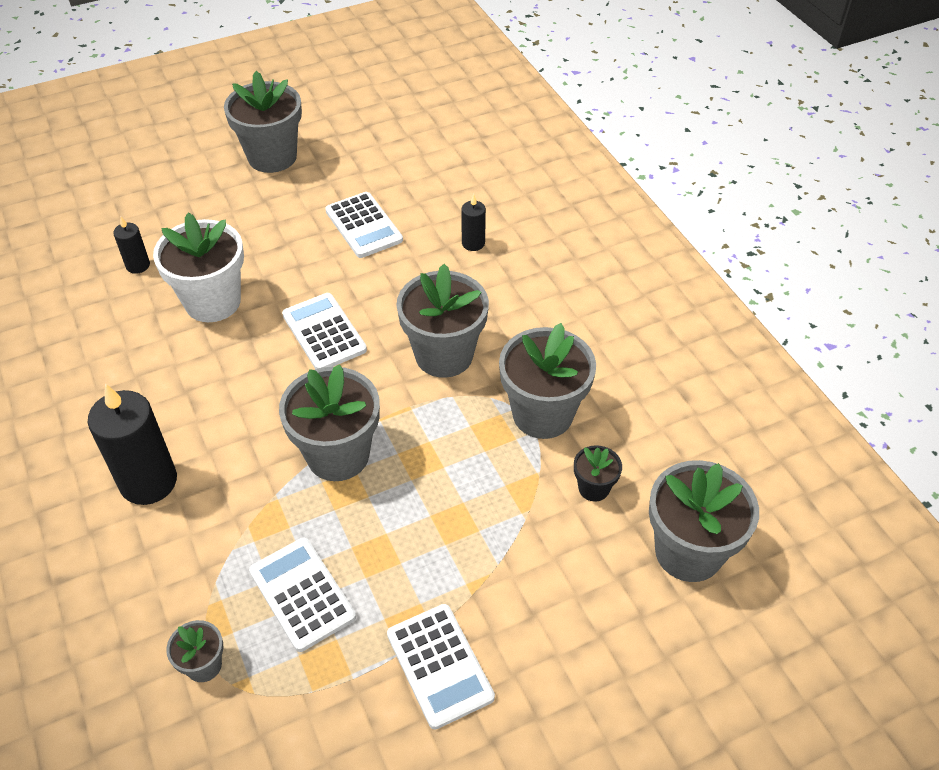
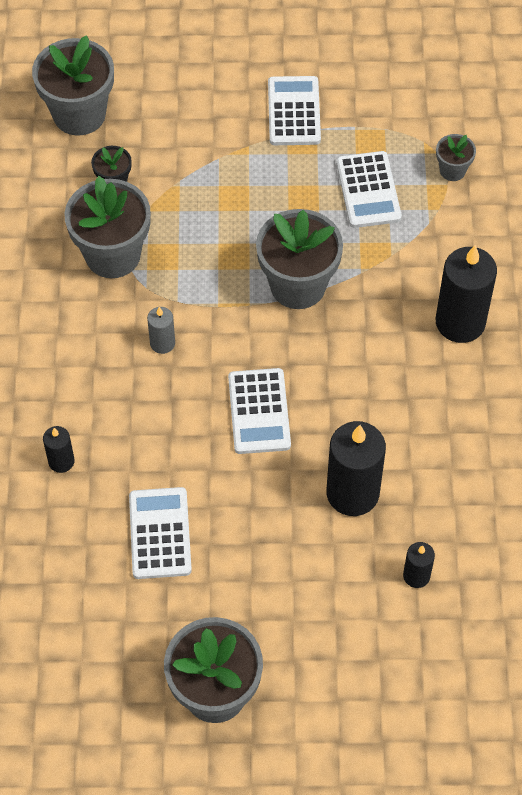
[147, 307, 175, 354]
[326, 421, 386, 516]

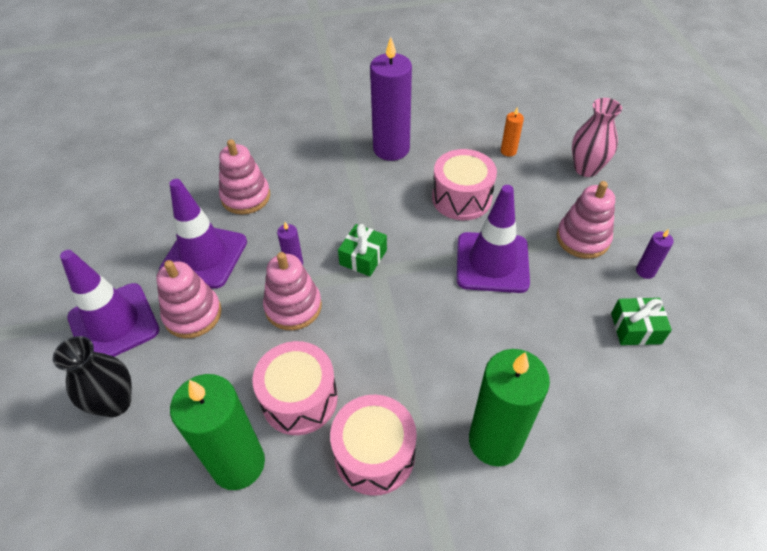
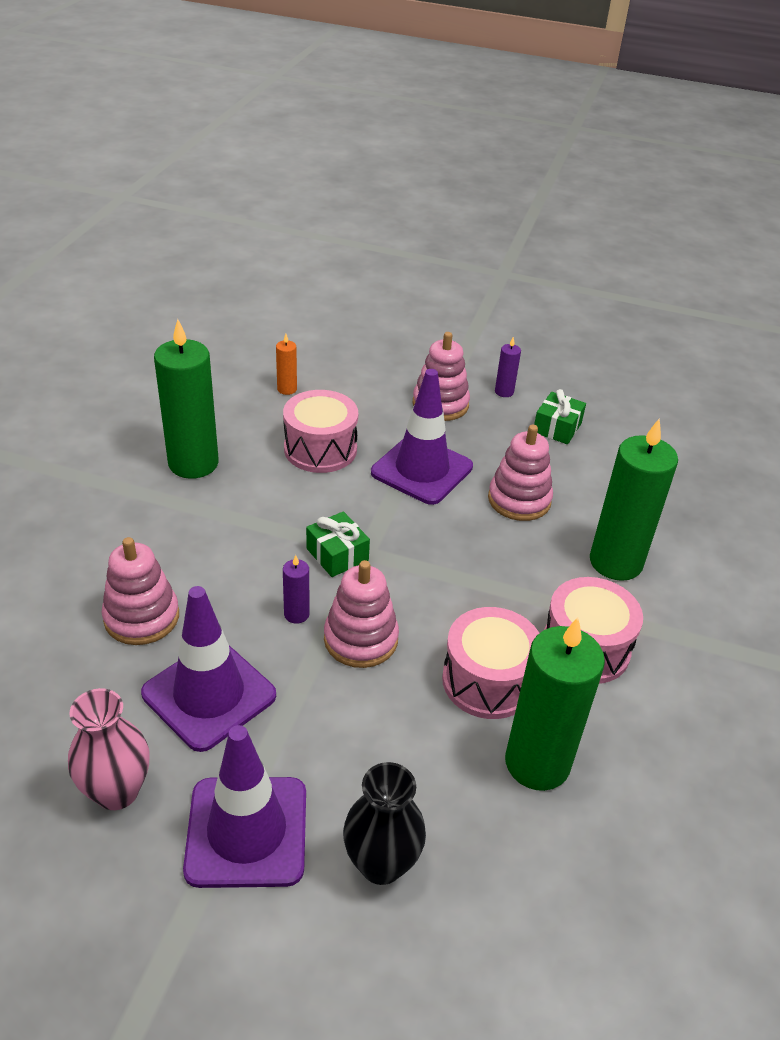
[68, 688, 150, 810]
[154, 319, 219, 479]
[488, 425, 553, 521]

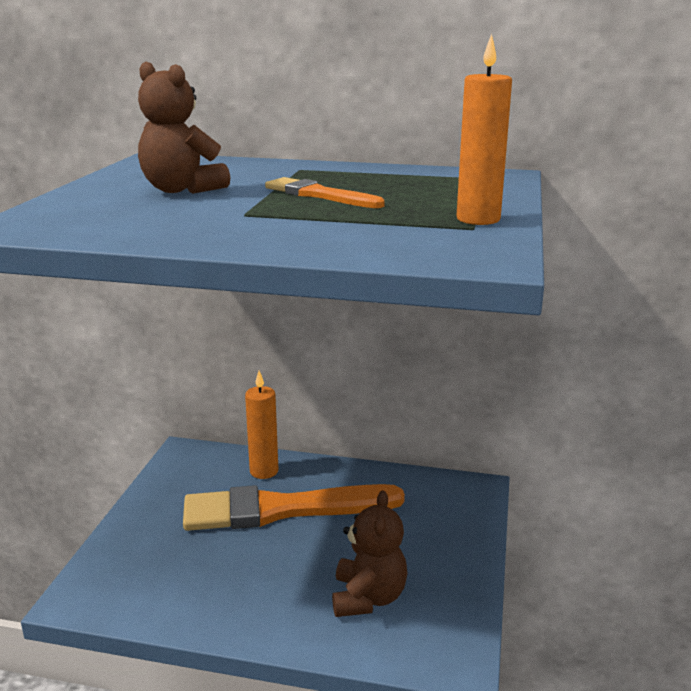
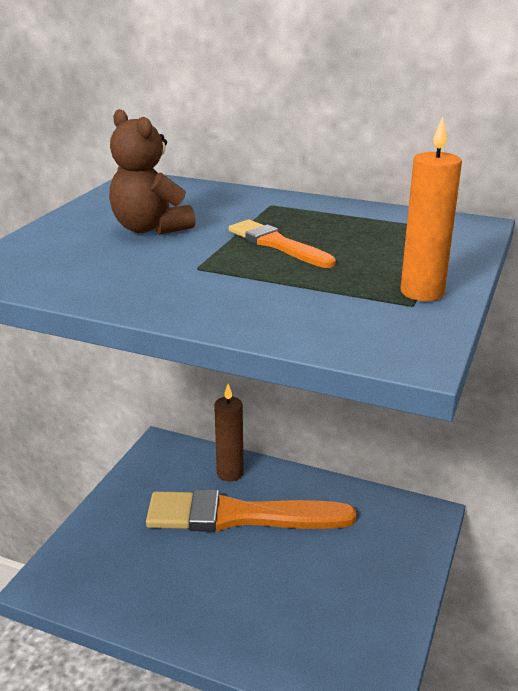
[214, 384, 244, 481]
[332, 491, 408, 617] (first image)

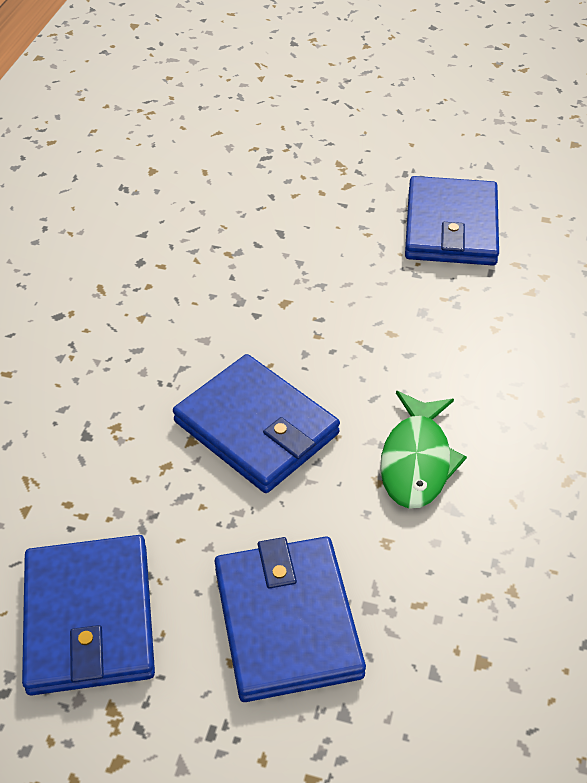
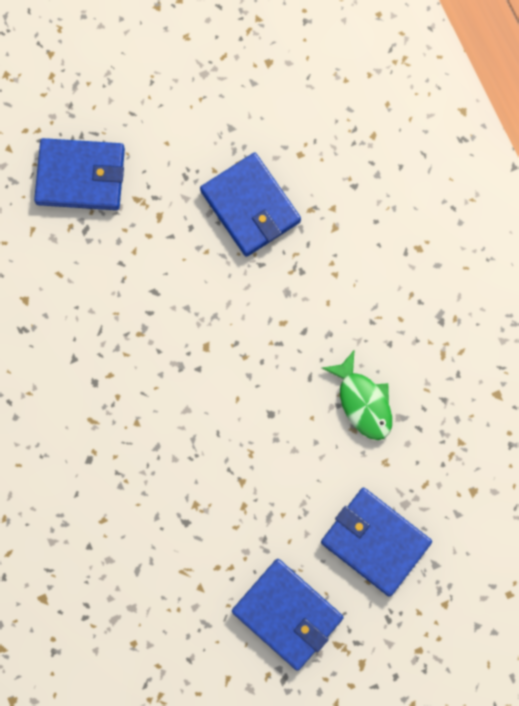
[34, 138, 125, 210]

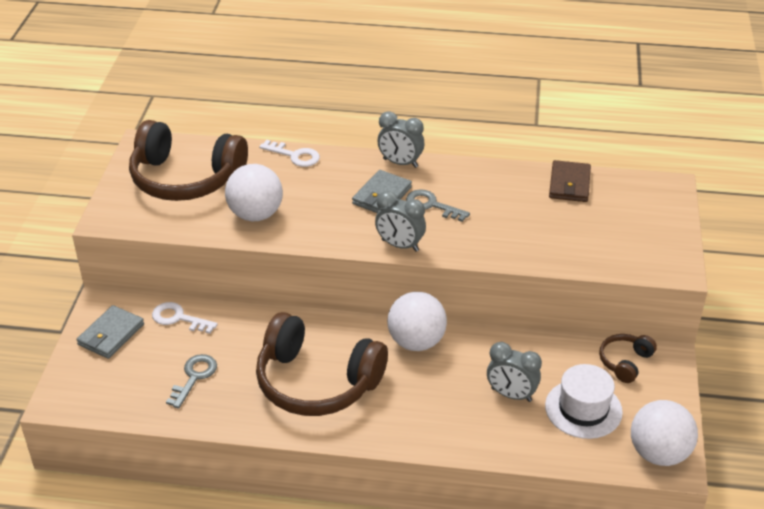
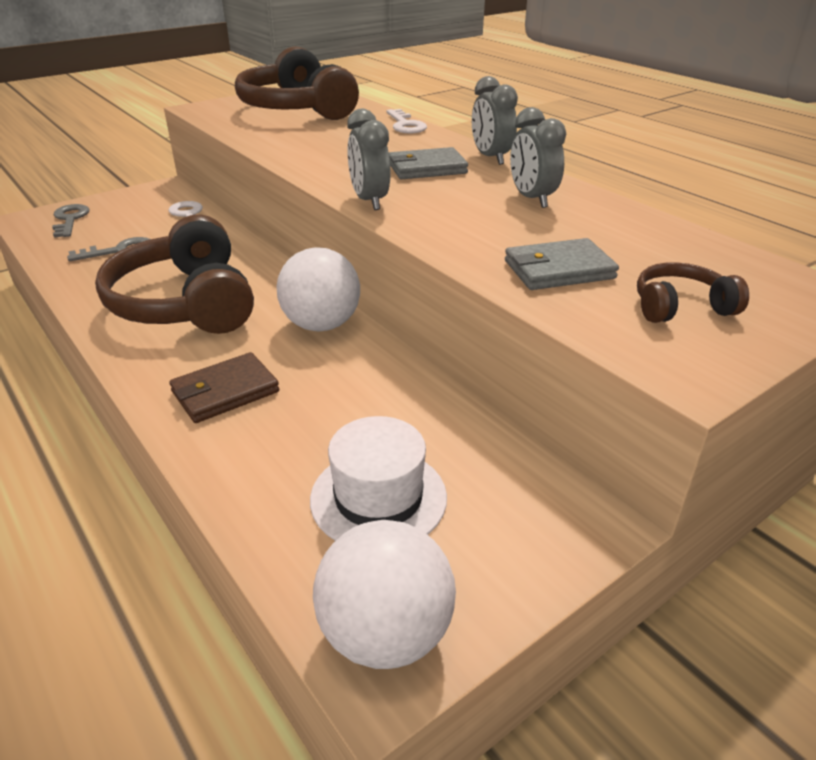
[52, 204, 89, 237]
[169, 352, 279, 423]
[505, 238, 619, 290]
[510, 107, 566, 208]
[637, 262, 749, 323]
[225, 164, 283, 221] (first image)

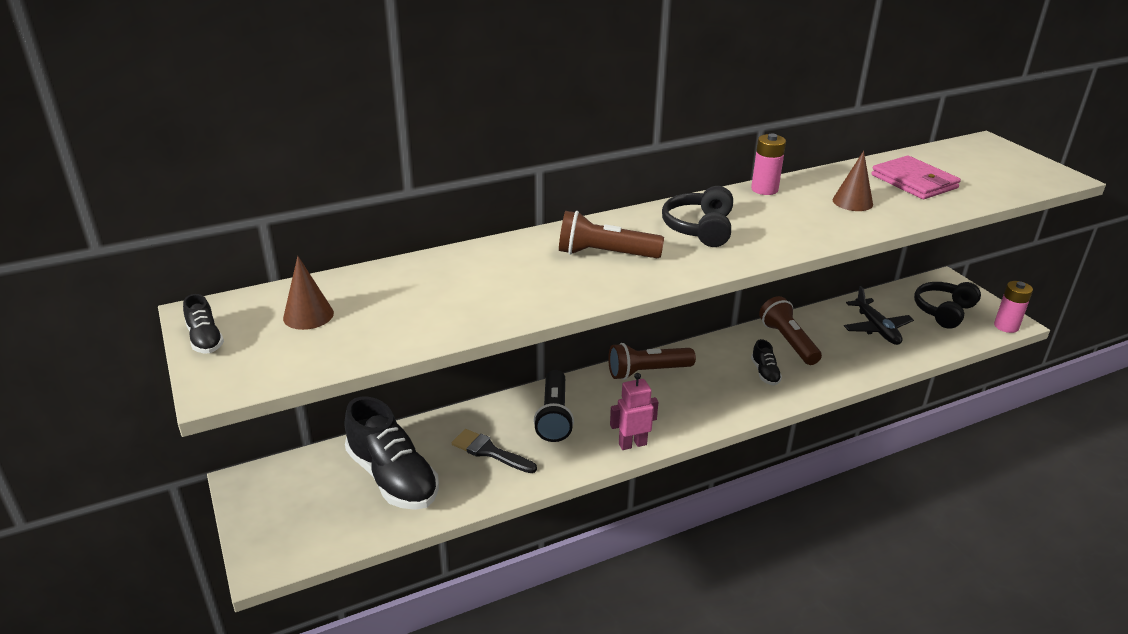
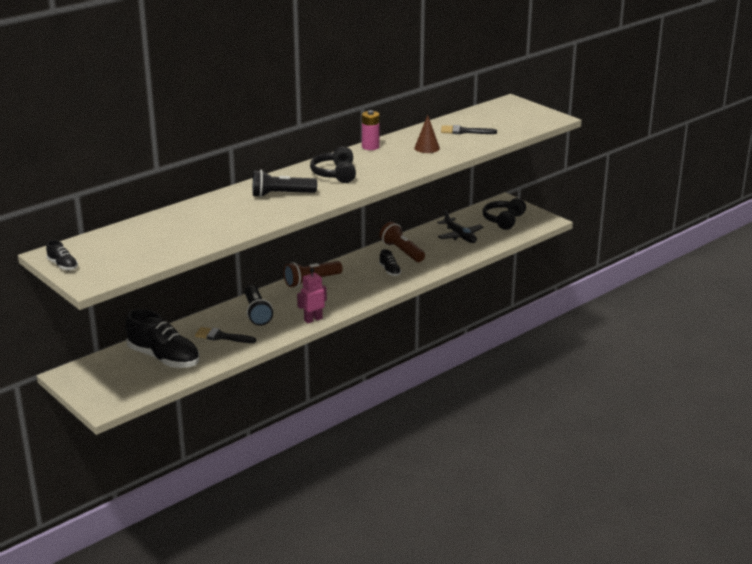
[253, 170, 317, 197]
[441, 125, 497, 134]
[283, 256, 334, 330] (first image)
[994, 281, 1033, 333] (first image)

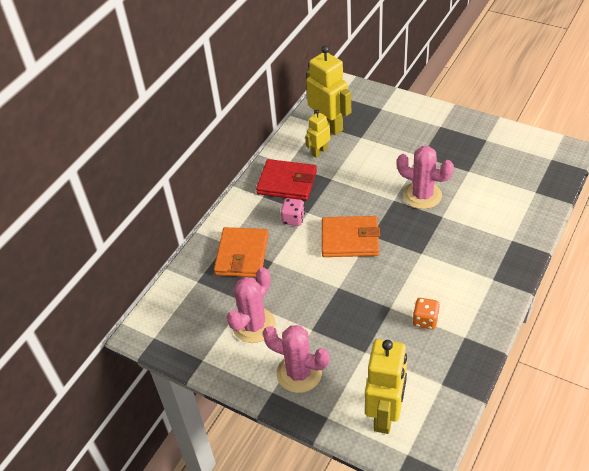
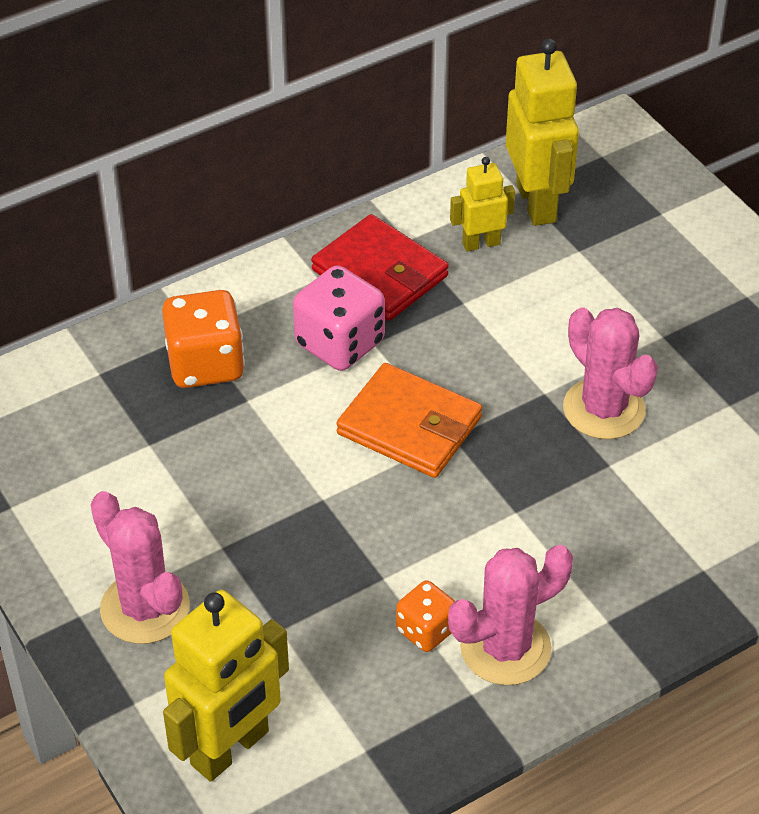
[162, 290, 245, 388]
[293, 265, 385, 371]
[448, 545, 573, 685]

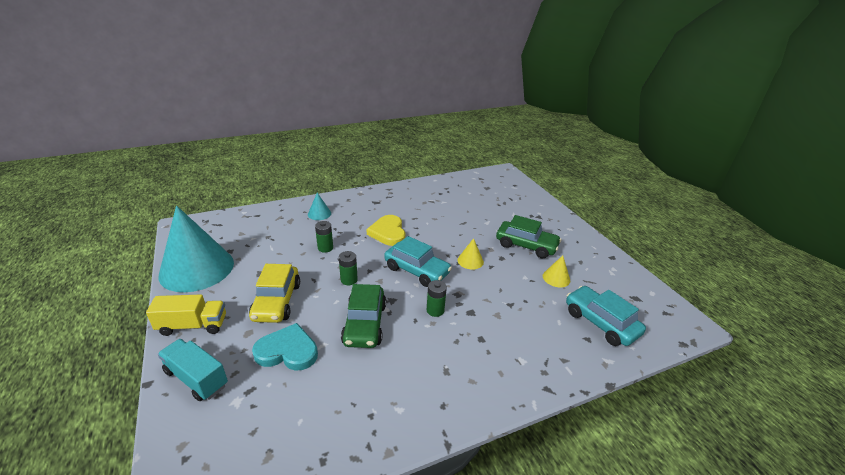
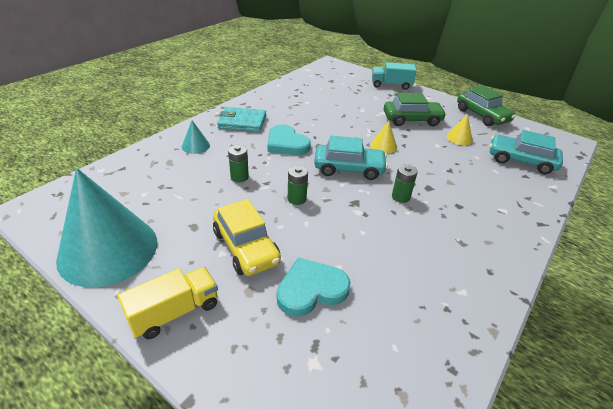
[217, 107, 266, 132]
[268, 125, 311, 155]
[372, 62, 417, 90]
[457, 85, 516, 127]

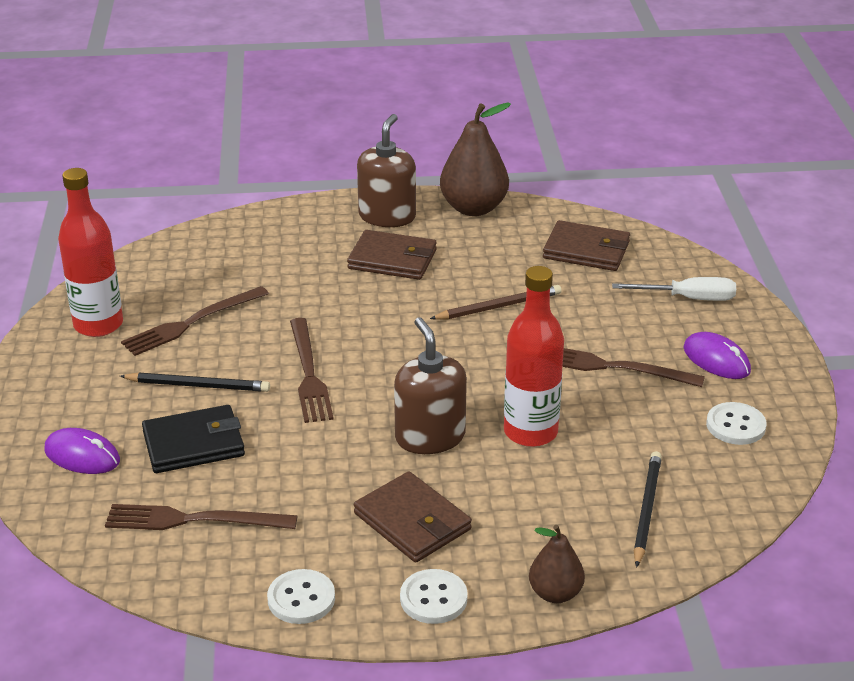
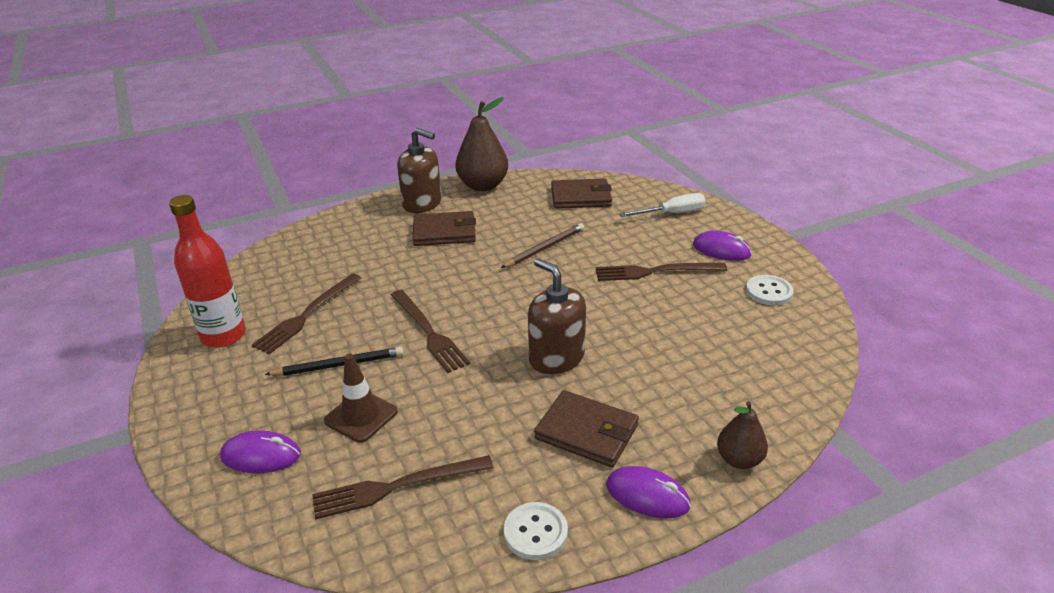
[324, 354, 397, 443]
[397, 128, 442, 213]
[606, 466, 691, 518]
[504, 266, 564, 447] (first image)
[634, 451, 662, 568] (first image)

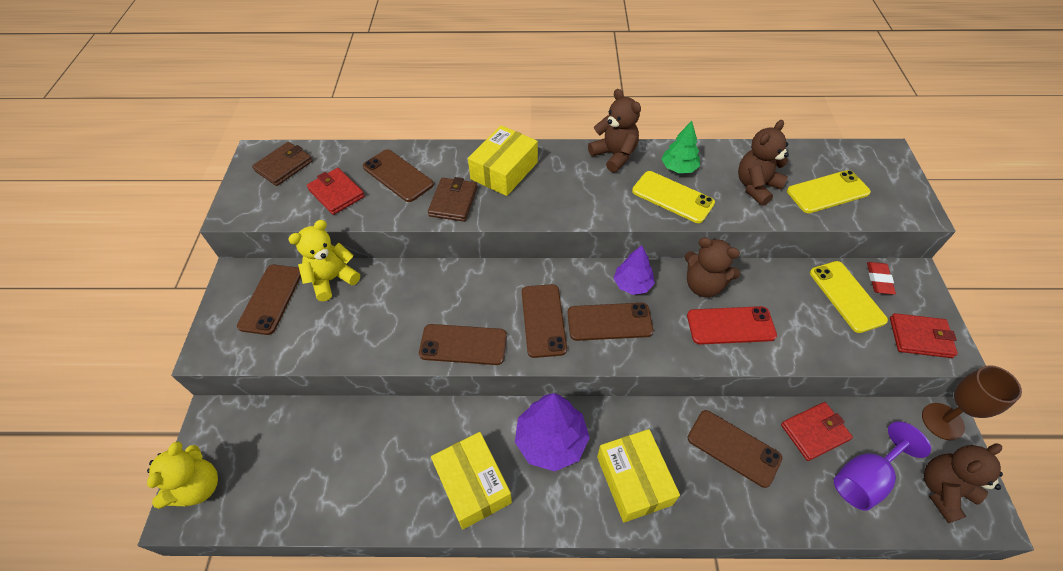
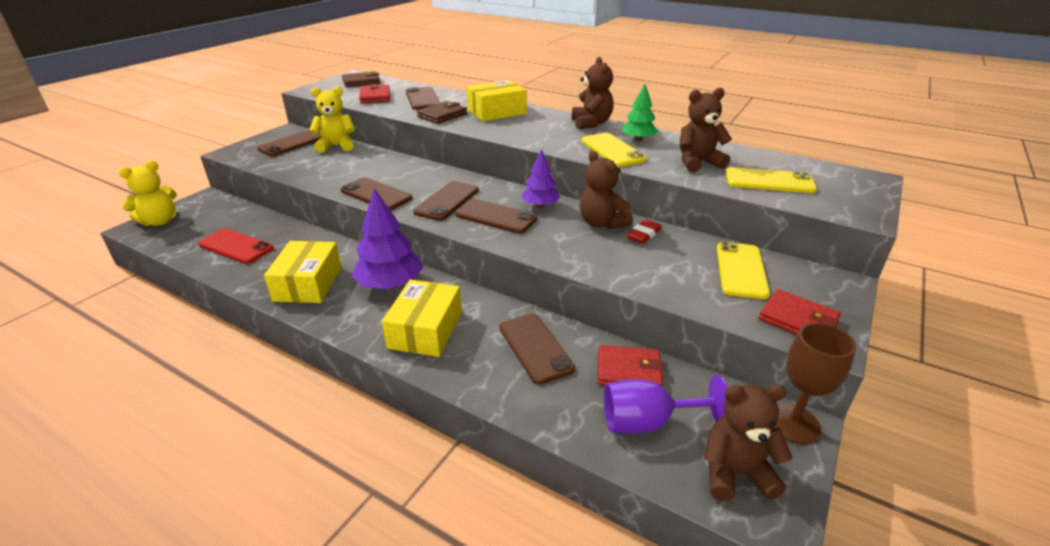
[198, 228, 274, 264]
[626, 219, 662, 244]

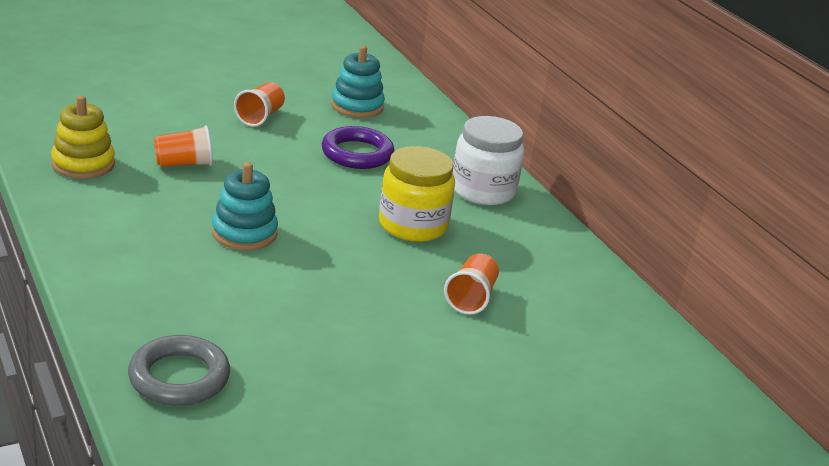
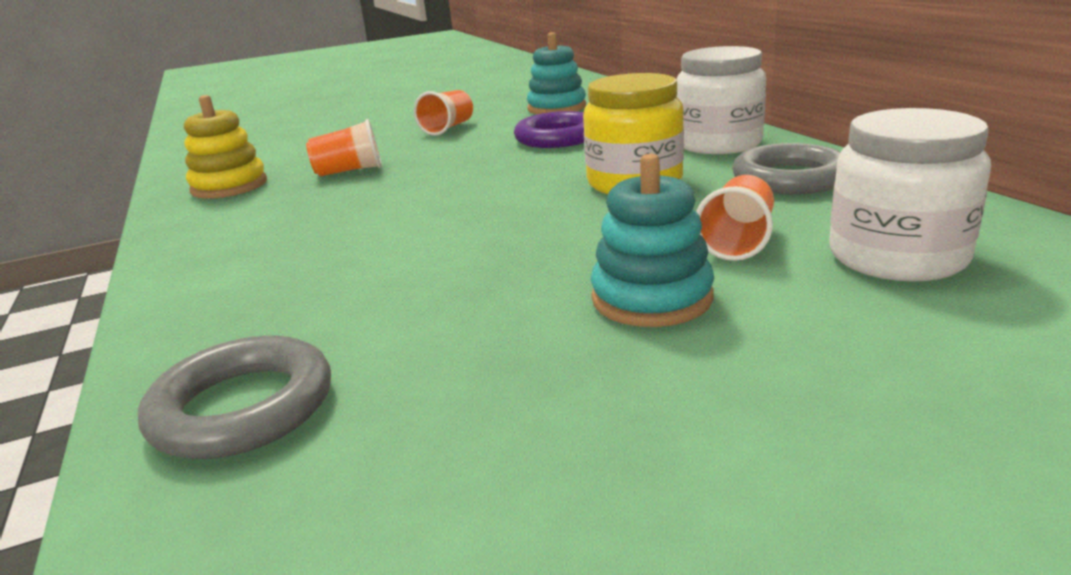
[591, 154, 714, 327]
[732, 143, 840, 195]
[829, 108, 991, 282]

